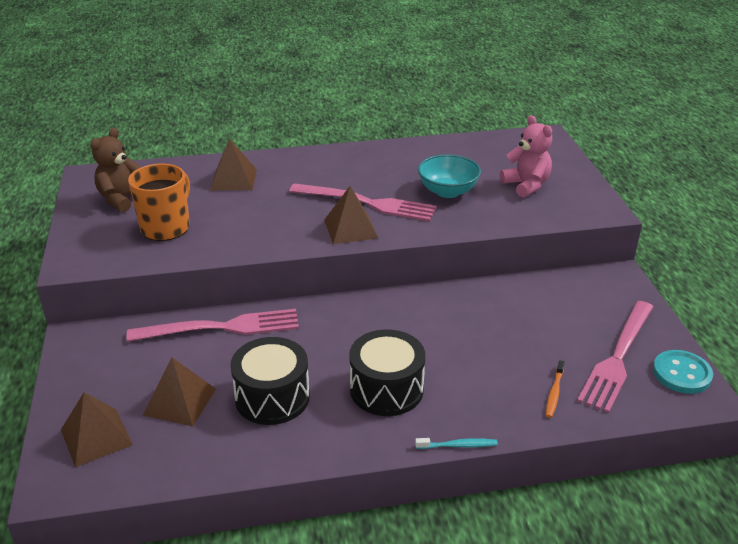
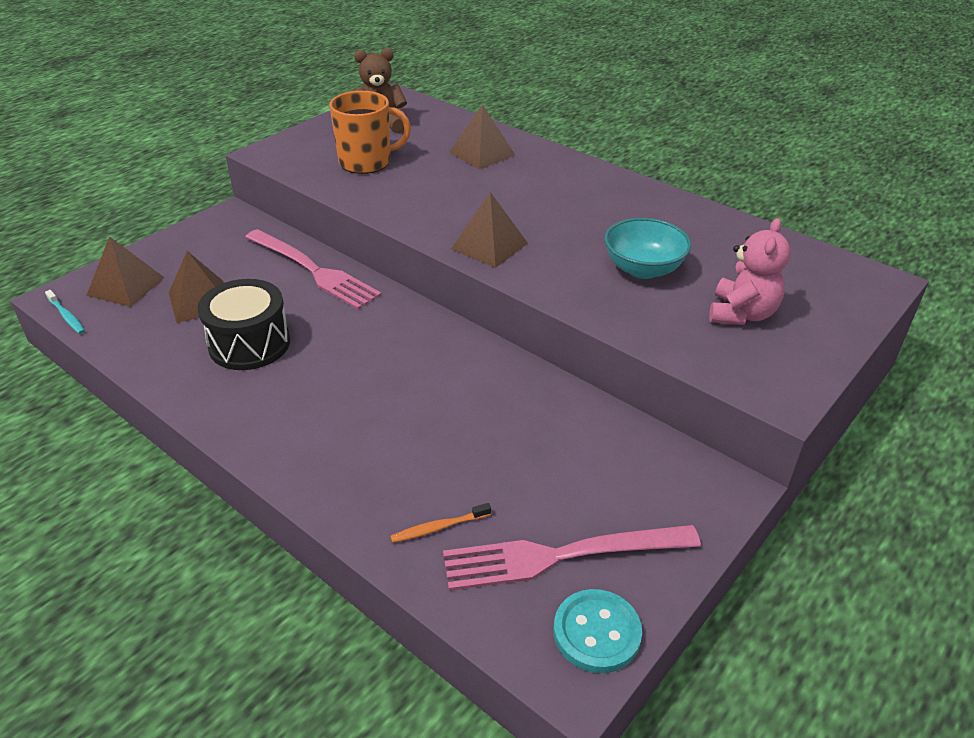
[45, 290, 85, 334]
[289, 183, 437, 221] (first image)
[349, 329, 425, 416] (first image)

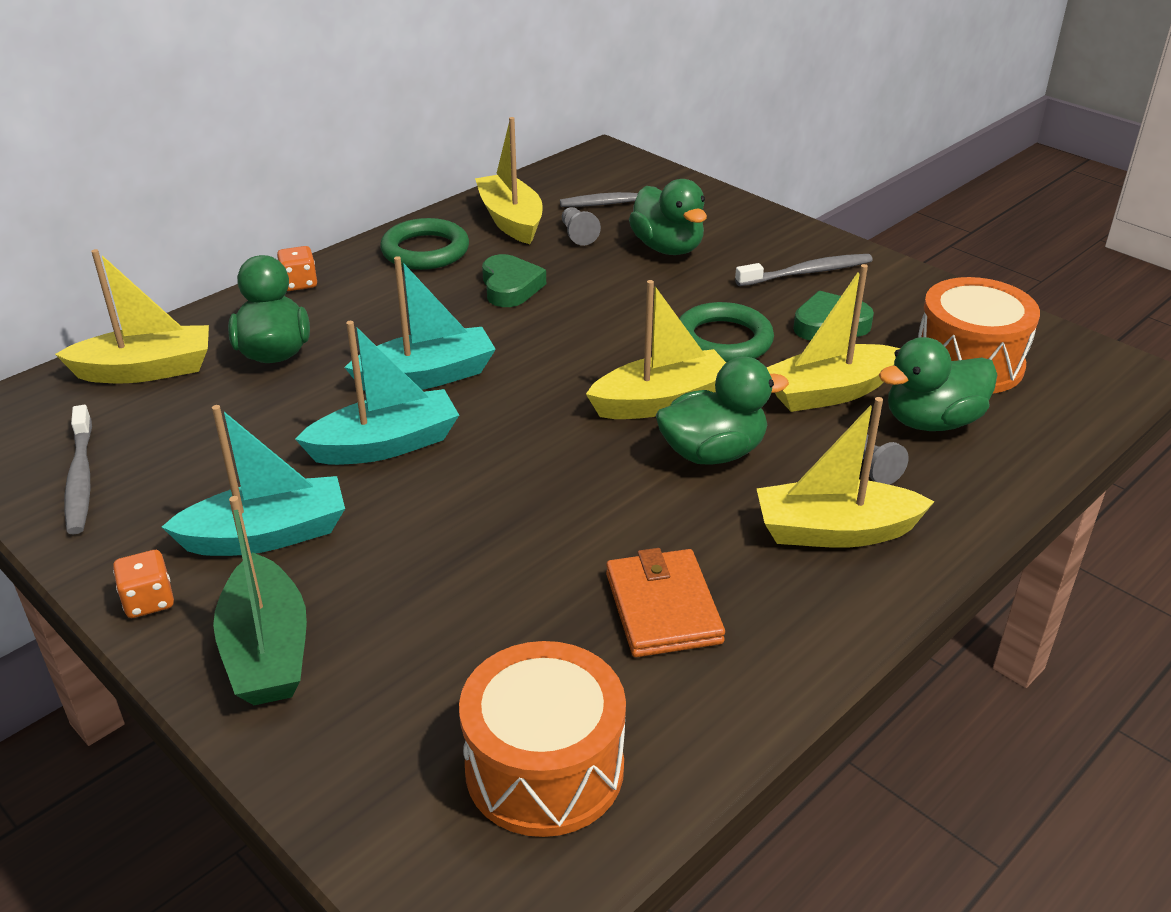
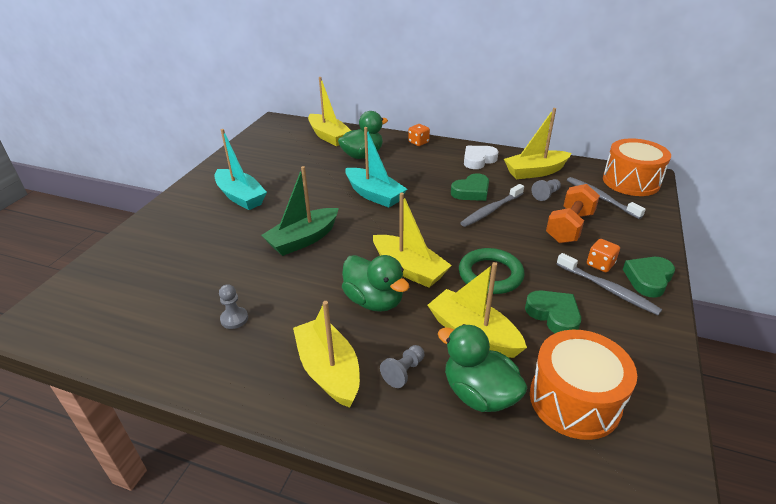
[219, 284, 248, 329]
[261, 166, 339, 256]
[461, 184, 524, 227]
[464, 146, 499, 169]
[504, 108, 571, 179]
[546, 184, 600, 243]
[587, 239, 620, 272]
[603, 139, 671, 196]
[623, 257, 675, 298]
[295, 321, 459, 465] (first image)

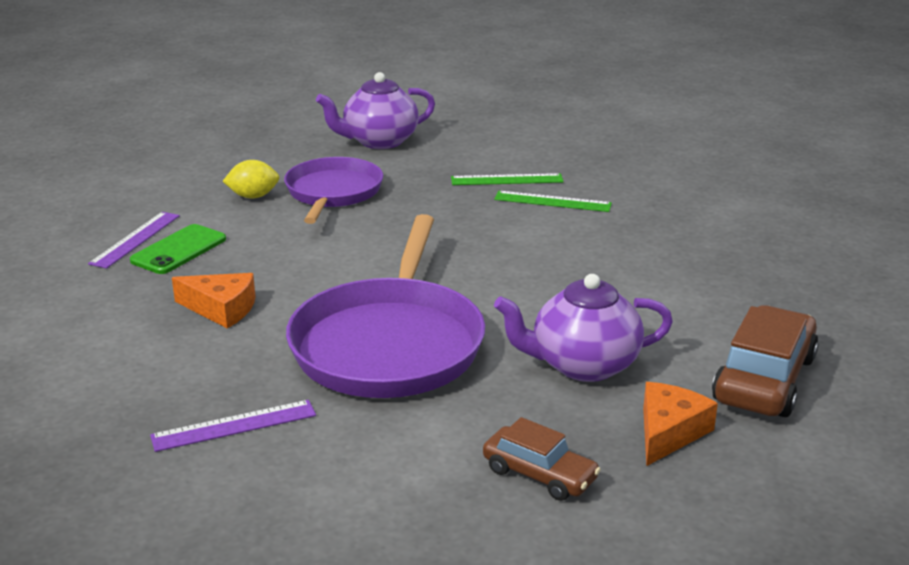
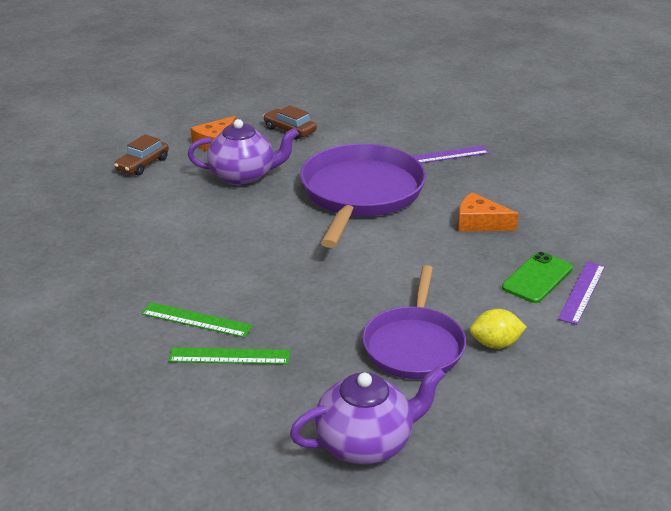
[114, 134, 169, 176]

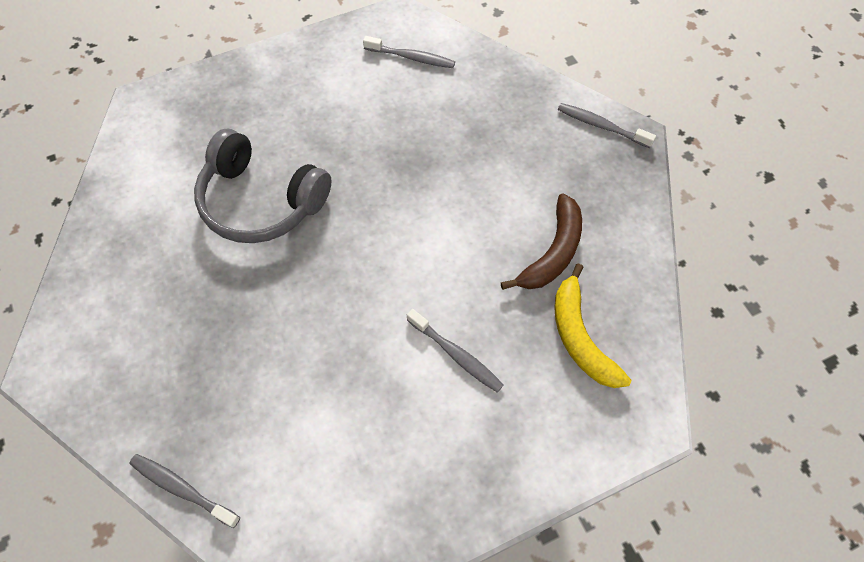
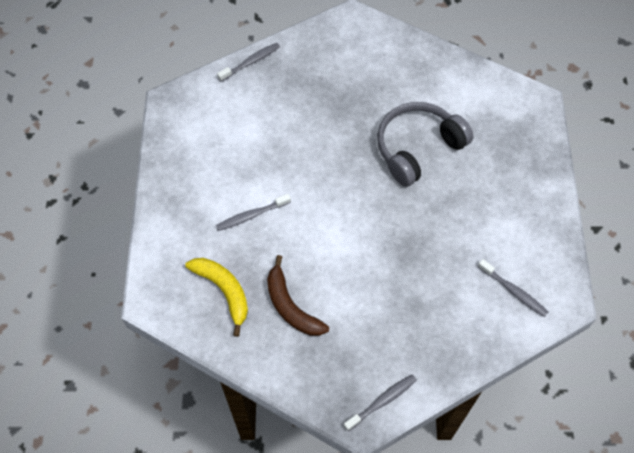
[185, 258, 248, 337]
[478, 259, 548, 317]

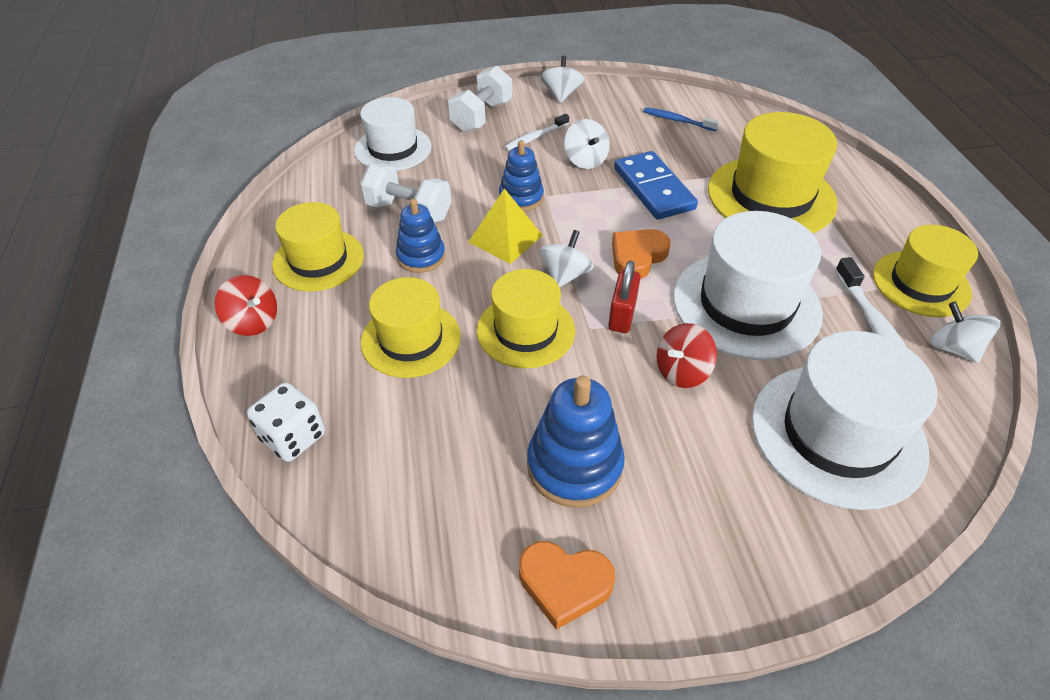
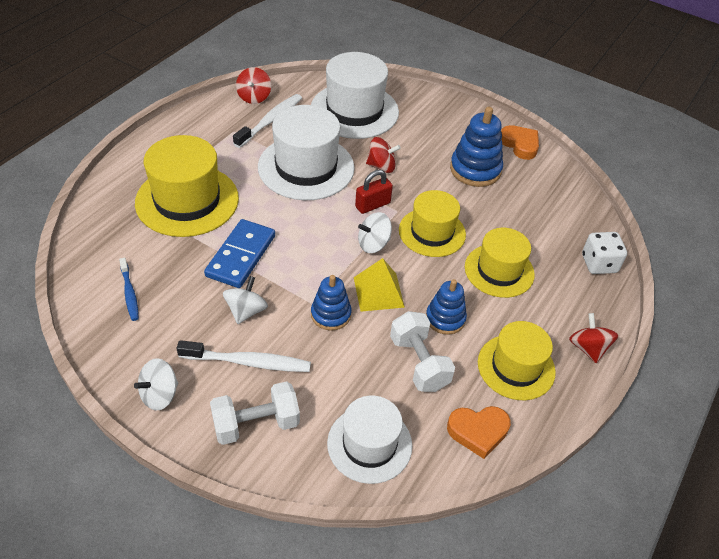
[176, 340, 311, 372]
[236, 67, 271, 104]
[447, 406, 511, 459]
[873, 225, 978, 317] (first image)

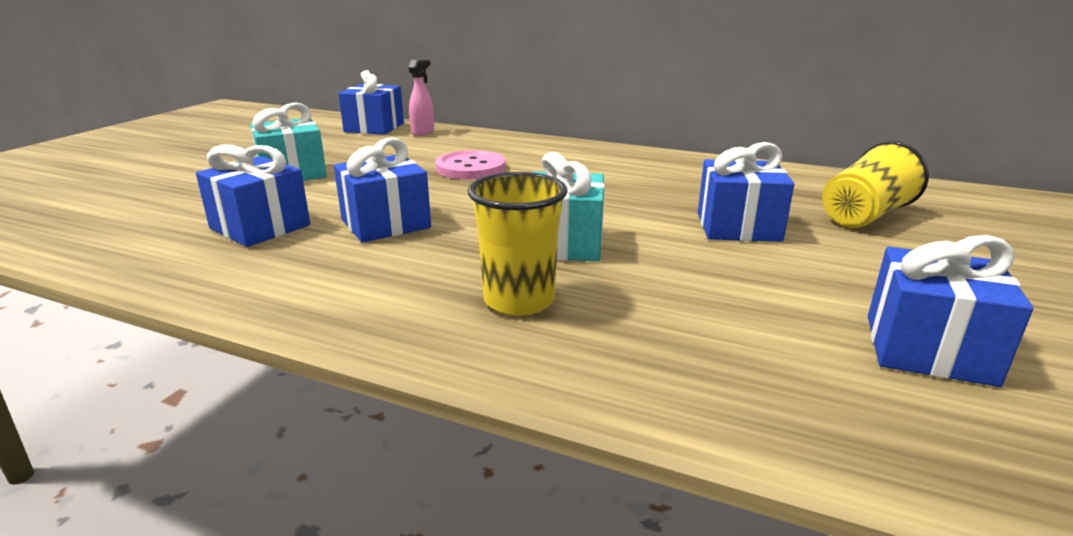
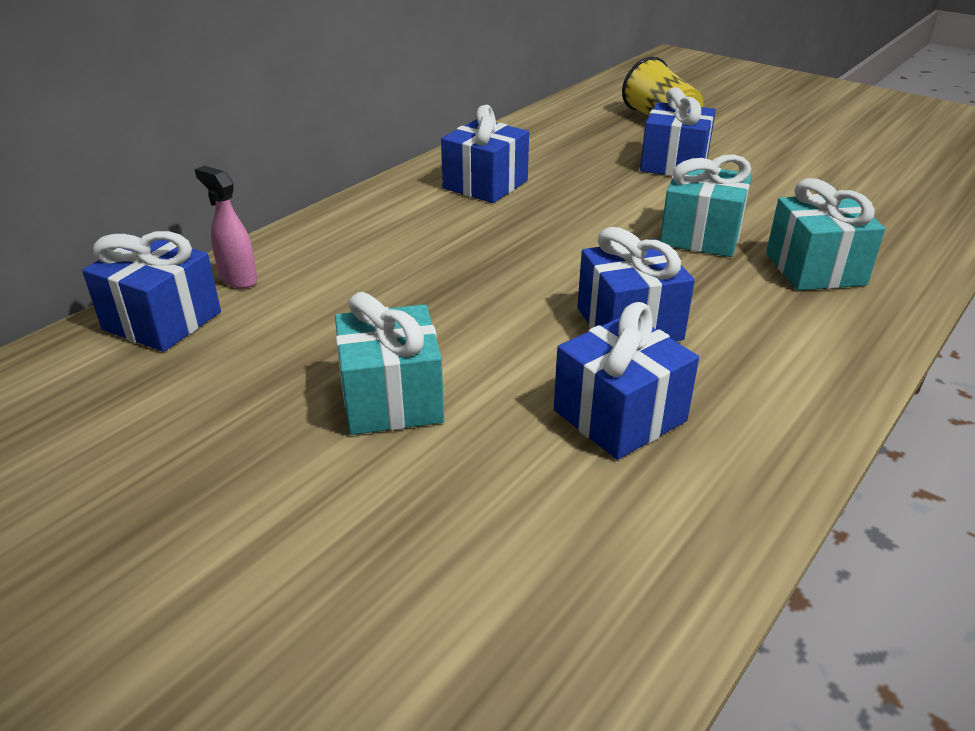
[441, 105, 529, 203]
[766, 178, 885, 290]
[435, 150, 506, 179] (first image)

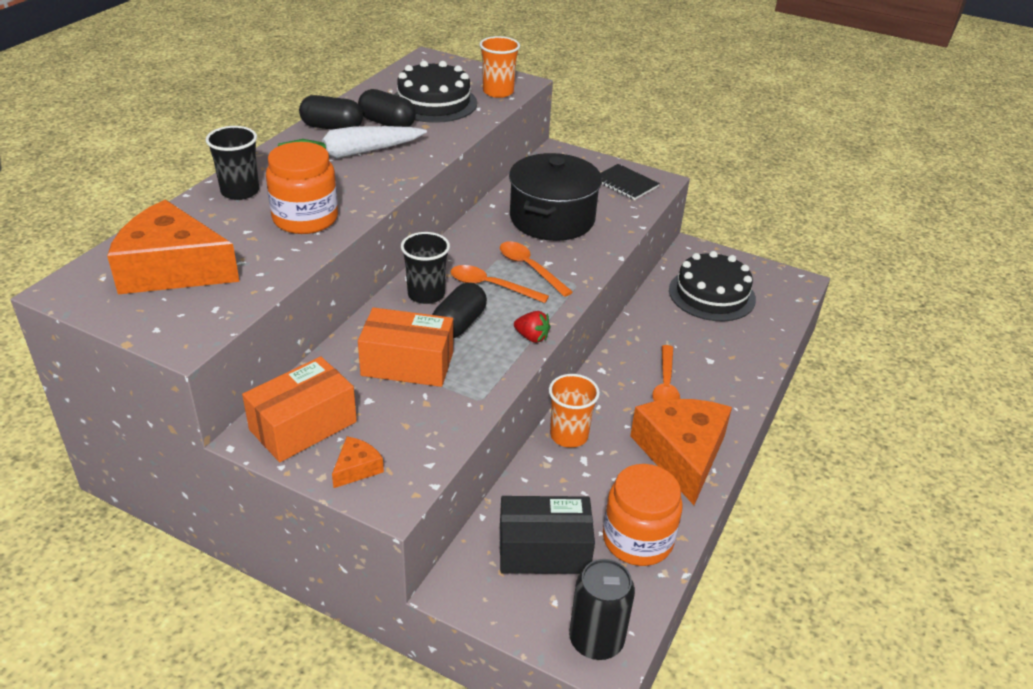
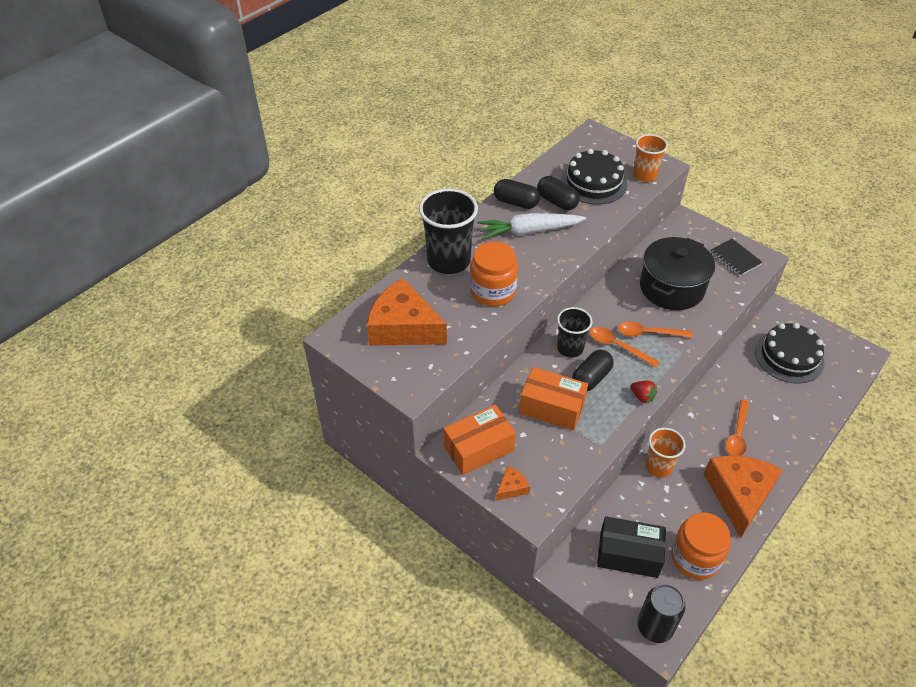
[419, 189, 478, 274]
[618, 322, 693, 338]

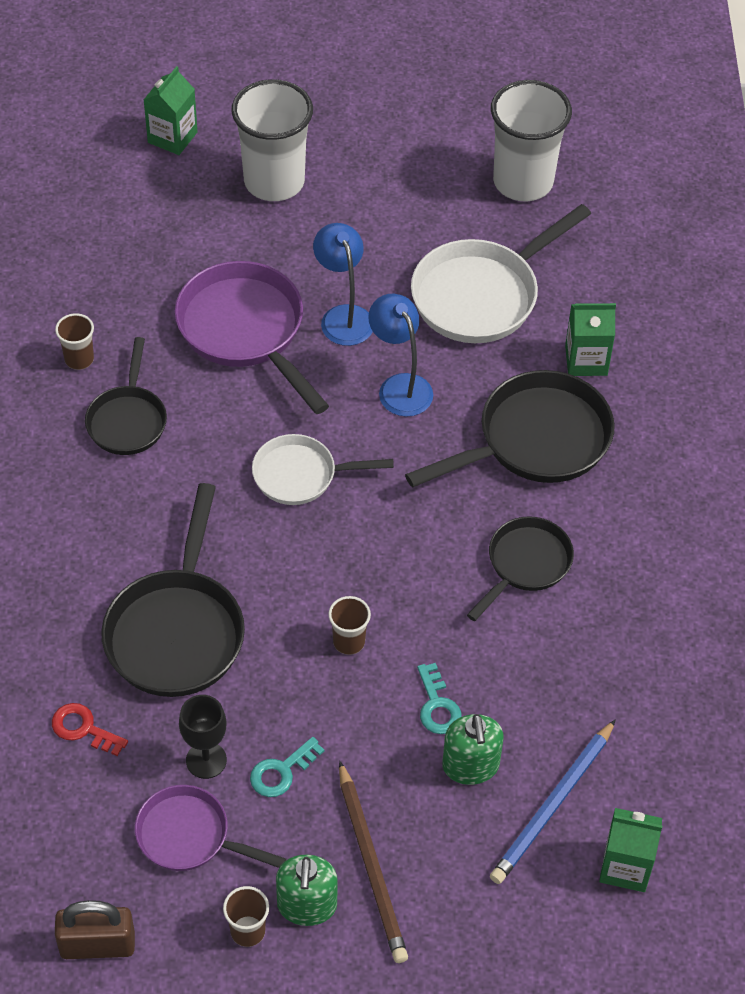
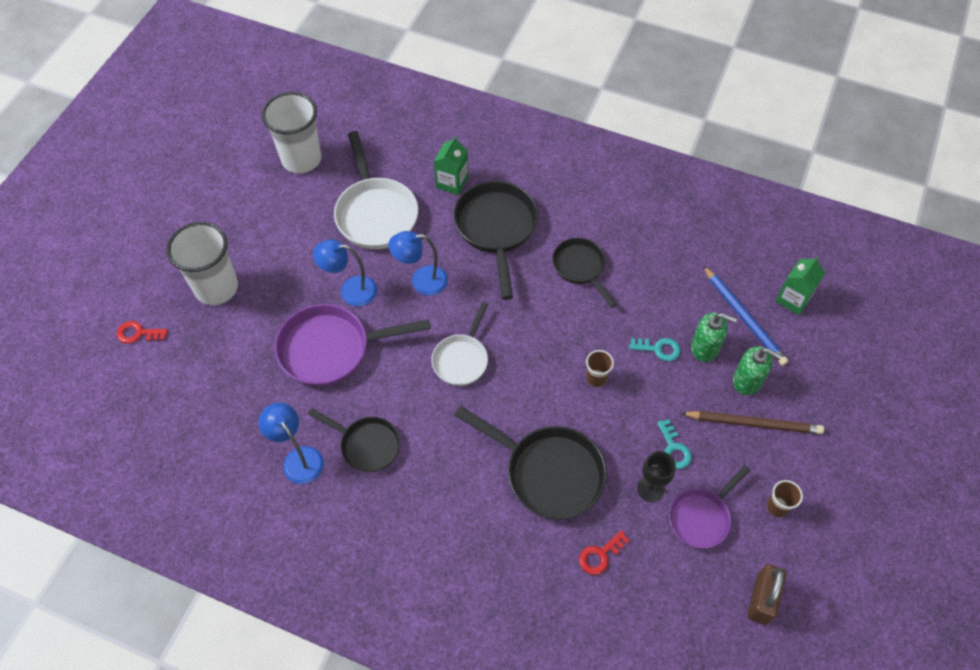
[117, 321, 168, 344]
[259, 403, 324, 484]
[733, 346, 782, 395]

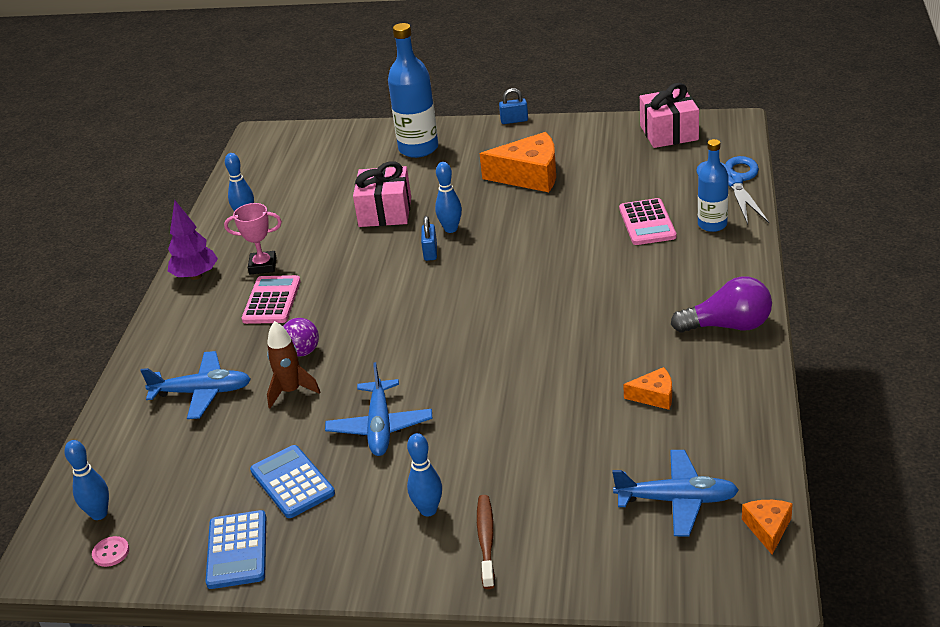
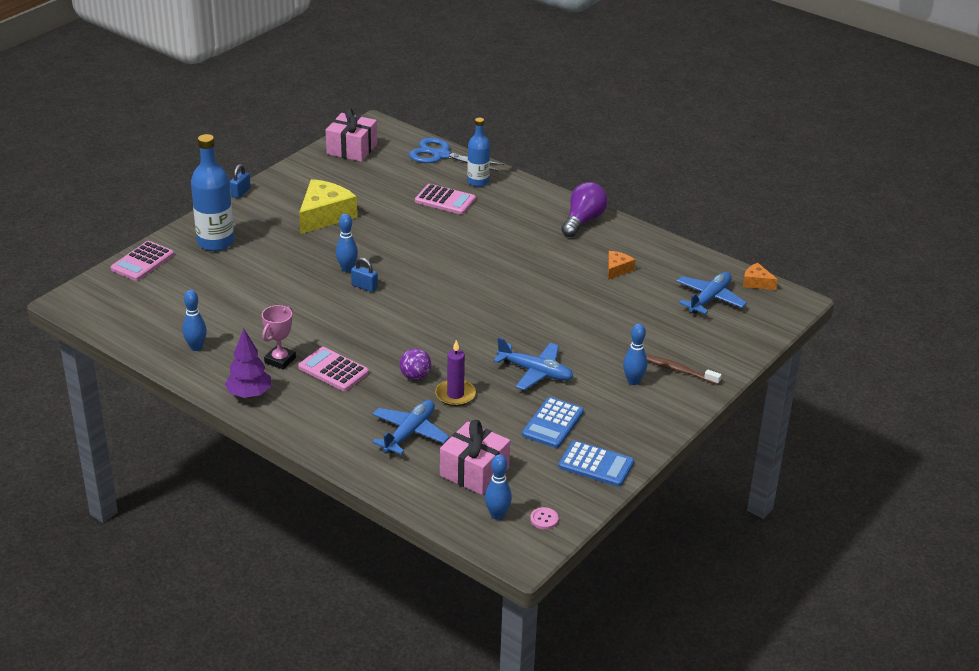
[111, 241, 174, 281]
[299, 179, 357, 234]
[435, 340, 476, 406]
[440, 420, 510, 495]
[522, 397, 584, 448]

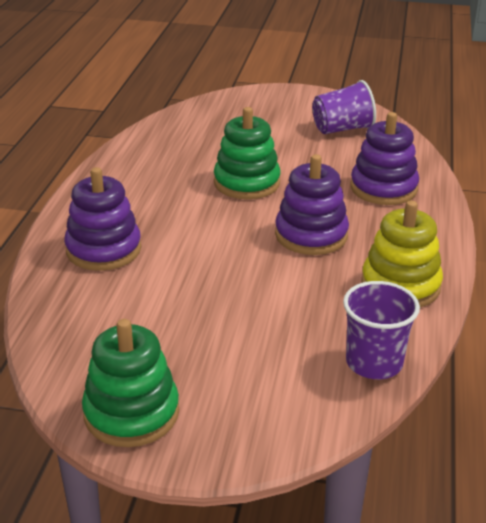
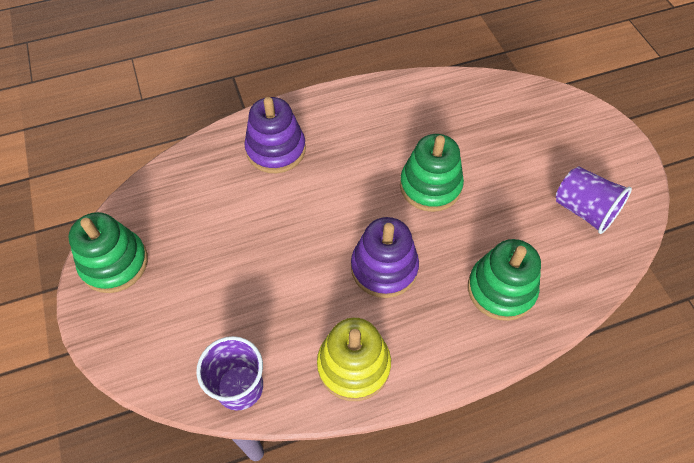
[468, 239, 541, 321]

